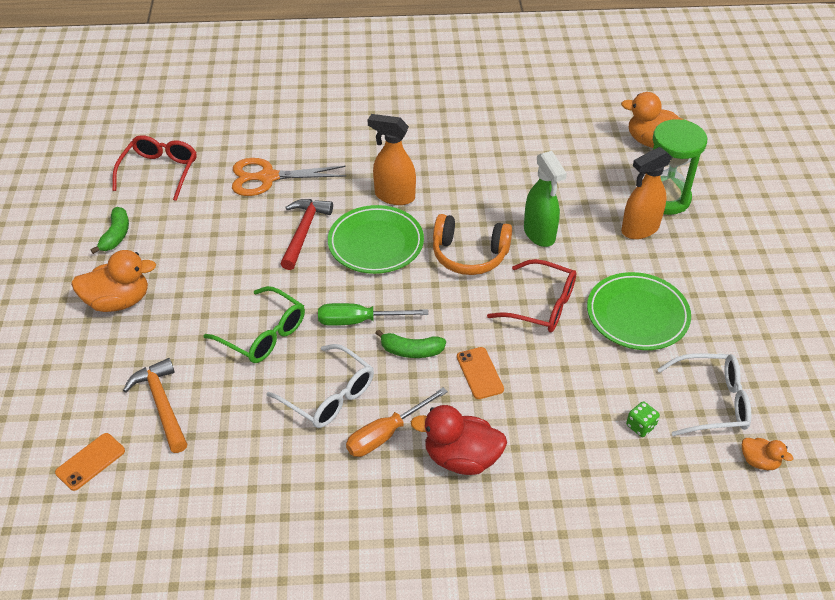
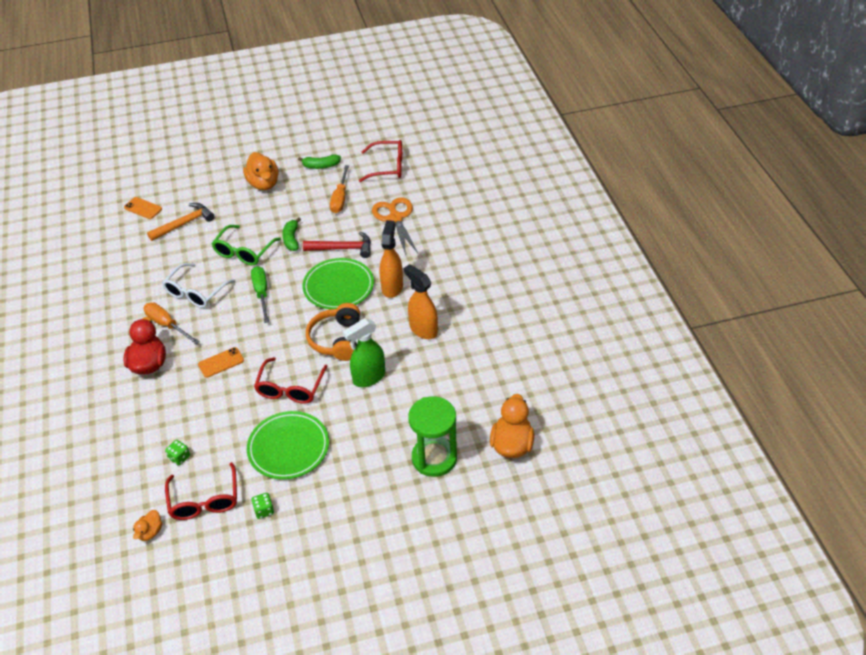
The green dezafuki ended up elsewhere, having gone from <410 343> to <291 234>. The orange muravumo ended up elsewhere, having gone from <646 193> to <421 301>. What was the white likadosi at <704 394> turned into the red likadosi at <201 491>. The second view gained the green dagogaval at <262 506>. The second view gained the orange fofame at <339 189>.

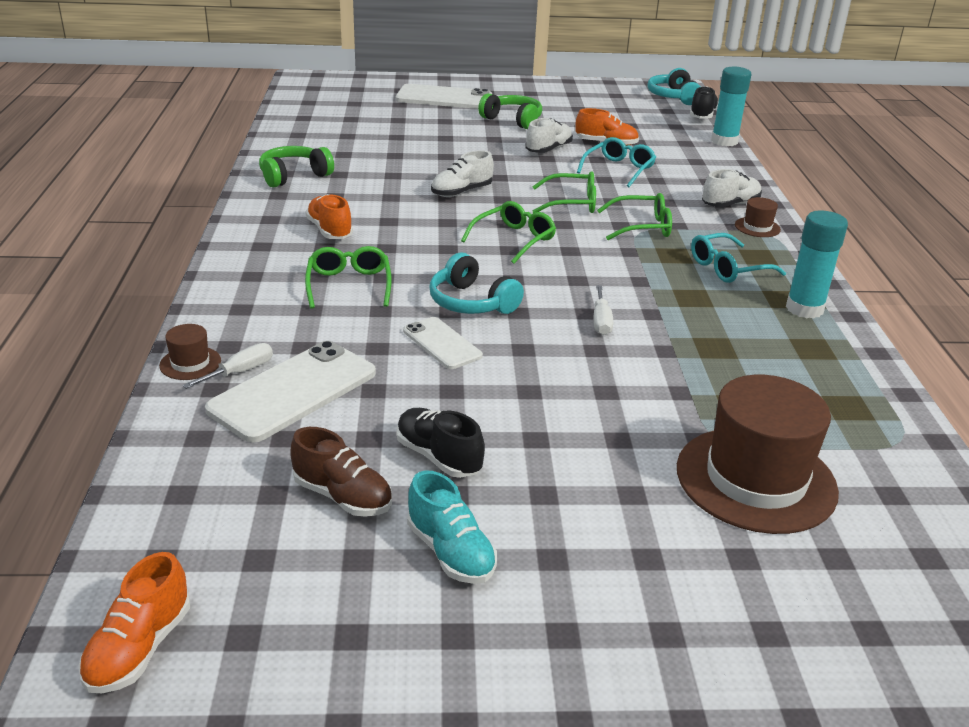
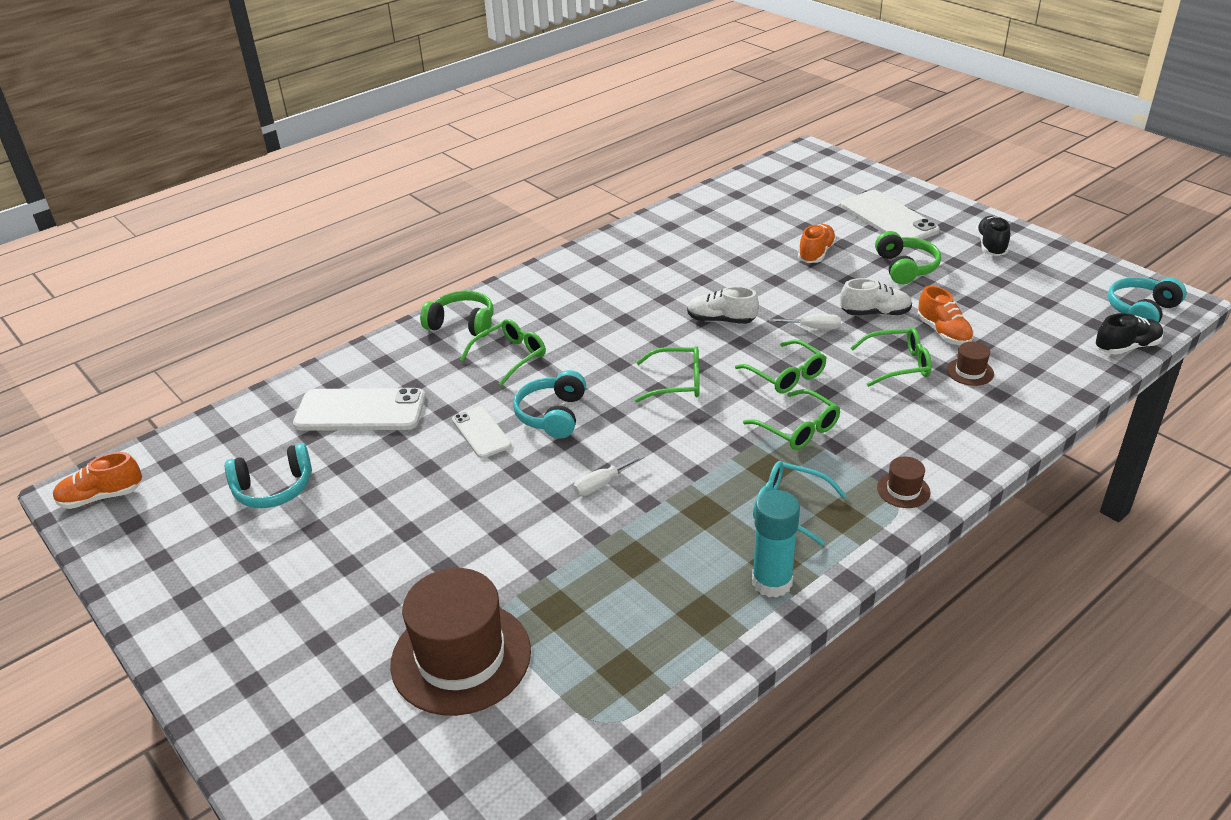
The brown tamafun ended up elsewhere, having gone from <190 352> to <970 364>. The white fofame ended up elsewhere, having gone from <227 366> to <805 321>. The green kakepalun ended up elsewhere, having gone from <296 166> to <456 313>. Where the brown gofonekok stood at <341 472>, the turquoise kakepalun came to stand at <268 475>. The orange gofonekok ended up elsewhere, having gone from <329 216> to <817 243>. The black gofonekok ended up elsewhere, having gone from <440 443> to <993 236>. The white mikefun at <443 343> ended up facing another way, 45 degrees counterclockwise from before. The second view lost the turquoise gofonekok at <452 527>. What was the turquoise likadosi at <616 162> turned into the green likadosi at <891 357>. The second view lost the white gofonekok at <732 188>. The second view lost the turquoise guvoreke at <731 106>.

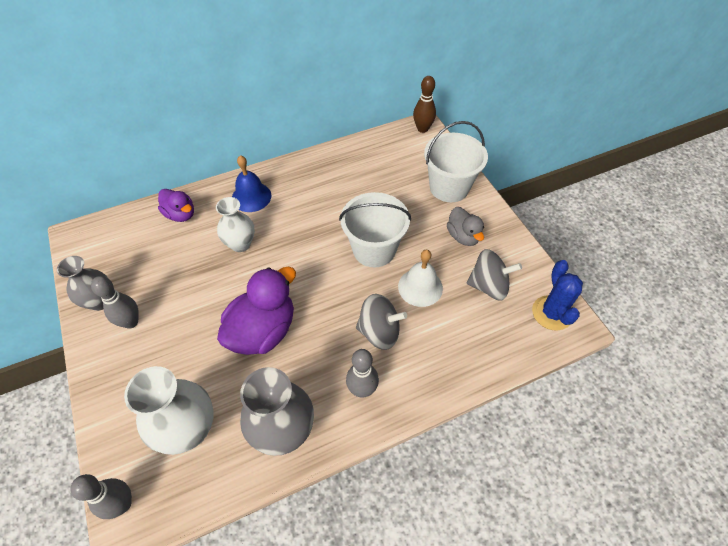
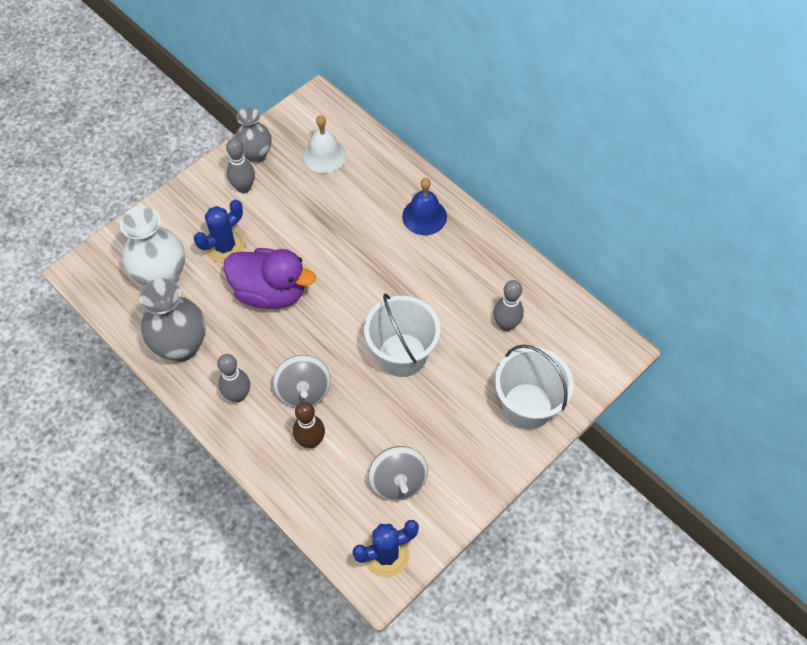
The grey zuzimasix ended up elsewhere, having gone from <101 496> to <509 305>. The second view lost the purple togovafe at <176 205>. The second view lost the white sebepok at <235 224>. The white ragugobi ended up elsewhere, having gone from <420 278> to <325 144>. The brown zuzimasix ended up elsewhere, having gone from <424 104> to <309 425>. The second view lost the grey togovafe at <465 226>. The second view gained the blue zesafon at <219 231>.

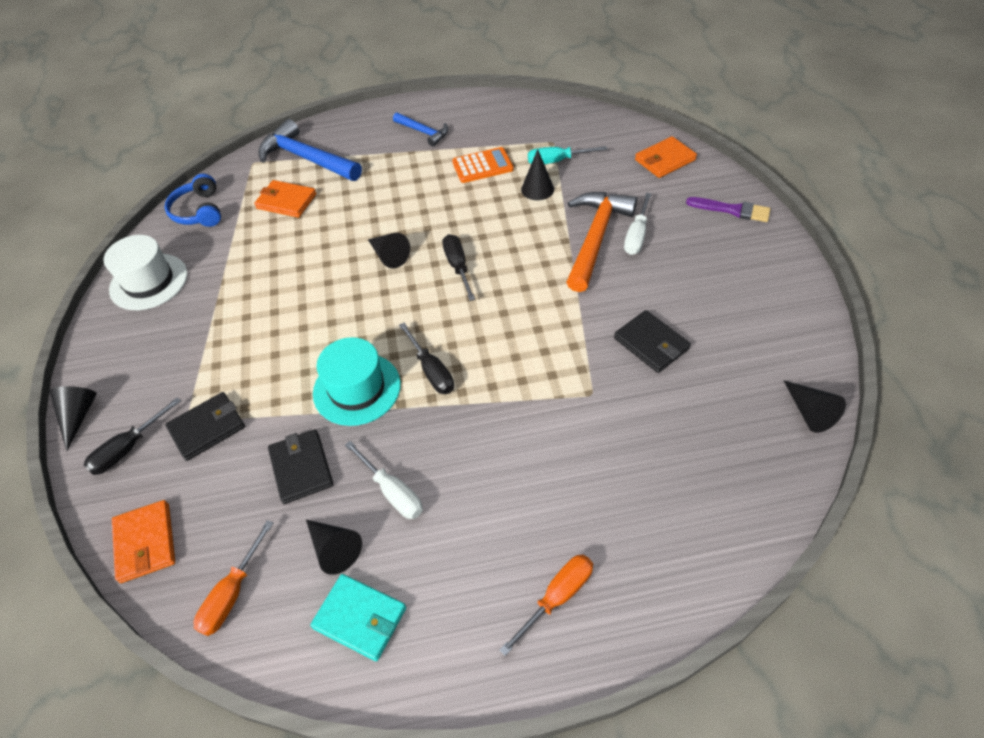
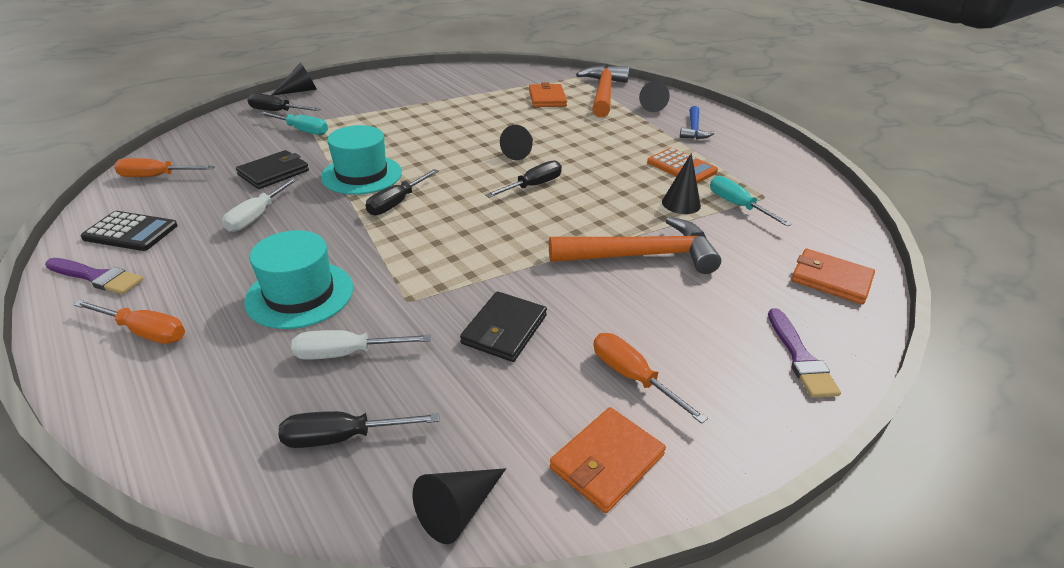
The second view lost the white tamafun at <146 272>. The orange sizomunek ended up elsewhere, having gone from <143 541> to <608 460>. The second view lost the blue kakepalun at <193 200>. Where the black sizomunek stood at <205 426>, the turquoise fofame came to stand at <293 123>. What was the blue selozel at <310 150> turned into the orange selozel at <602 91>. The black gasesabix ended up elsewhere, having gone from <334 547> to <654 96>. Where the turquoise sizomunek stood at <358 617>, the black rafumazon came to stand at <129 231>. The white fofame ended up elsewhere, having gone from <637 224> to <361 345>. The second view gained the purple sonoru at <94 276>. The second view gained the turquoise tamafun at <298 279>. The second view gained the black fofame at <359 429>. The second view gained the orange fofame at <650 378>.

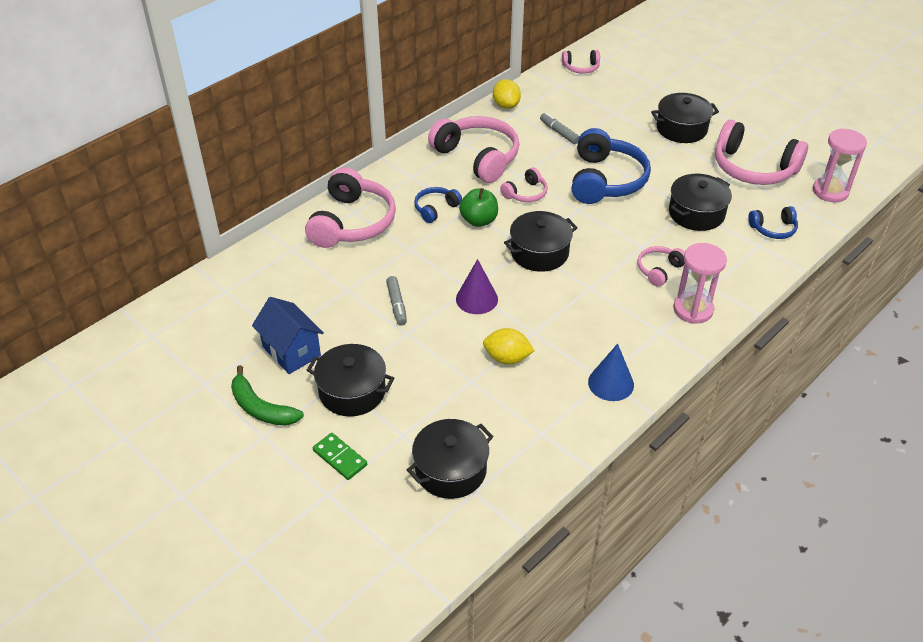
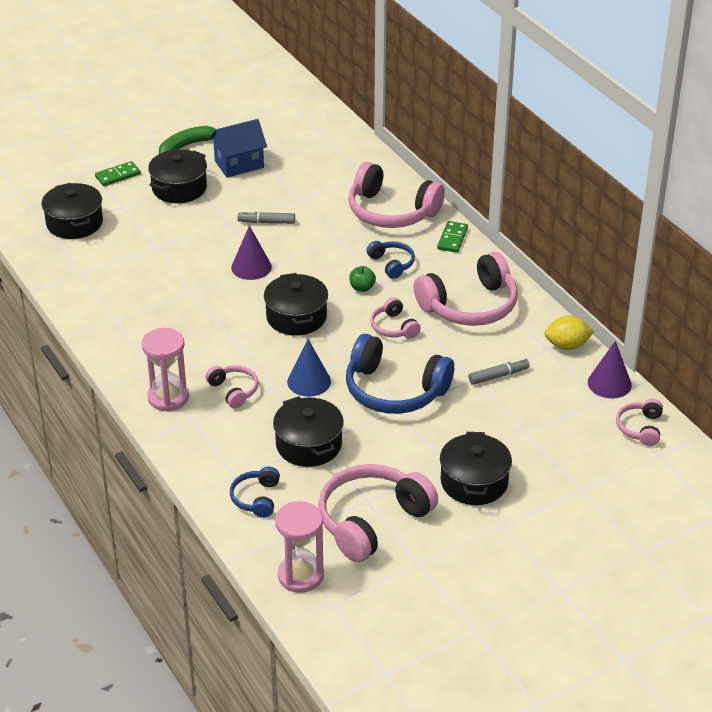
The size of the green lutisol at <478 207> changed by a factor of 0.65. The second view lost the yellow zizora at <509 346>. The blue gasesabix ended up elsewhere, having gone from <611 372> to <309 368>. The second view gained the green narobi at <452 237>. The second view gained the purple gasesabix at <610 369>.

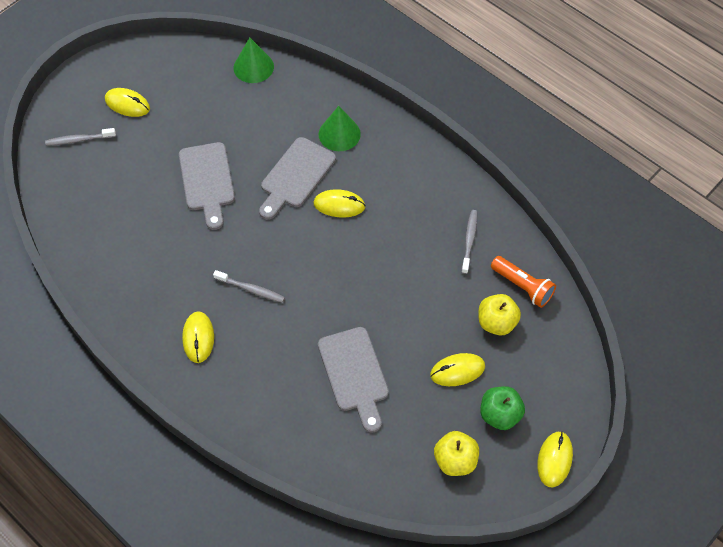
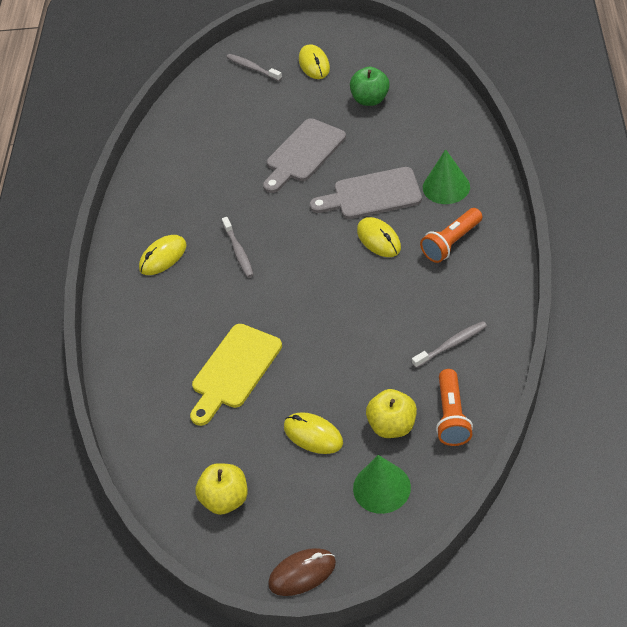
The green gasesabix ended up elsewhere, having gone from <254 60> to <382 484>. What was the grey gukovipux at <353 380> turned into the yellow gukovipux at <236 375>. The green lutisol ended up elsewhere, having gone from <502 408> to <369 86>. What was the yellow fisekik at <555 459> turned into the brown fisekik at <302 572>. The second view gained the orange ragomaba at <451 235>.

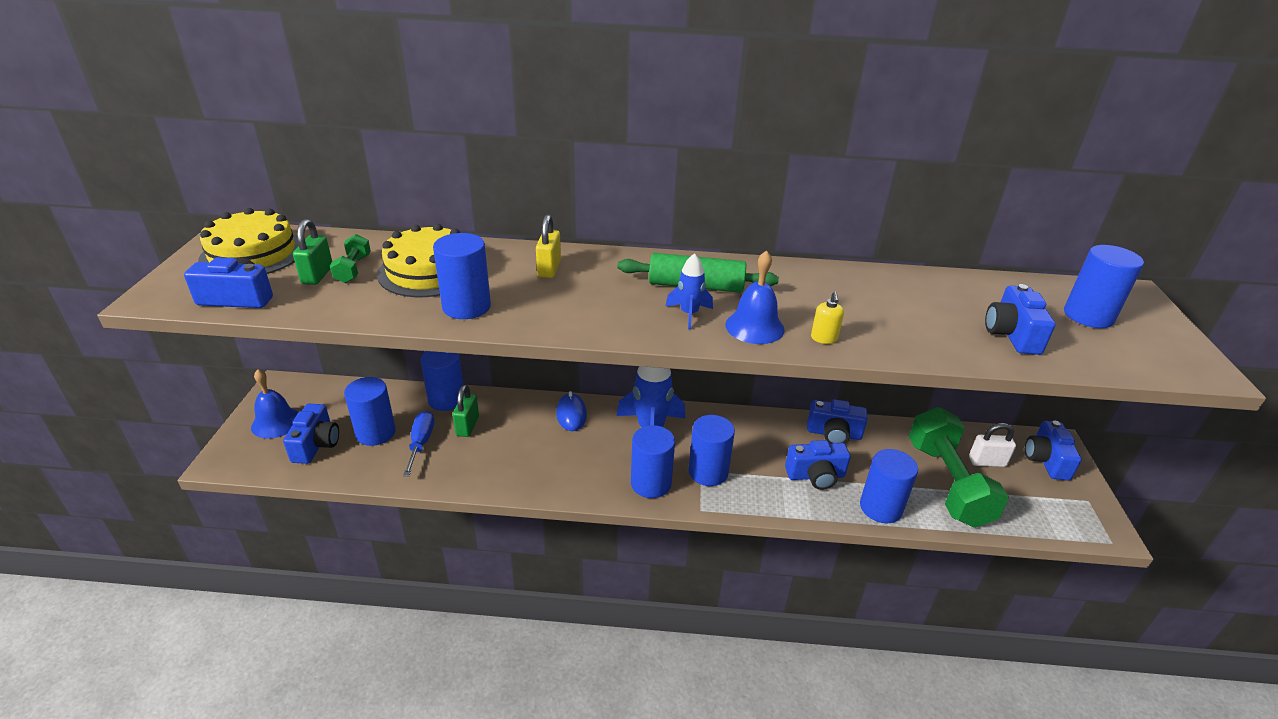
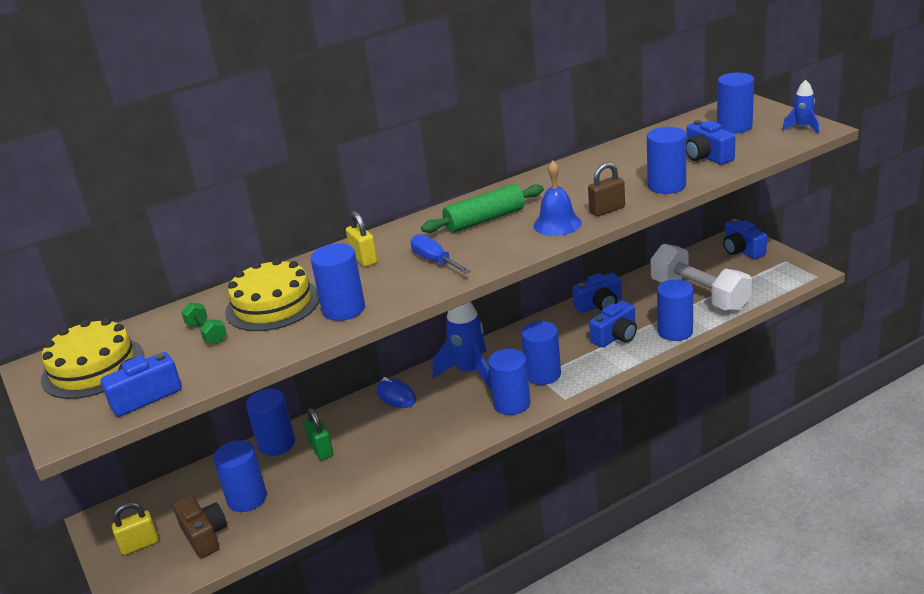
Where the blue ragugobi stood at <274 404>, the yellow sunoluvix came to stand at <135 528>. What was the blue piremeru at <311 434> turned into the brown piremeru at <200 526>. The second view lost the green sunoluvix at <312 252>. The blue fofame ended up elsewhere, having gone from <418 443> to <440 254>. The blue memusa ended up elsewhere, having gone from <689 291> to <800 107>. Where the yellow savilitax stood at <827 318>, the brown sunoluvix came to stand at <606 189>. What was the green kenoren at <959 467> turned into the white kenoren at <701 278>. The second view lost the white sunoluvix at <992 445>. The second view gained the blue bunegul at <666 160>.

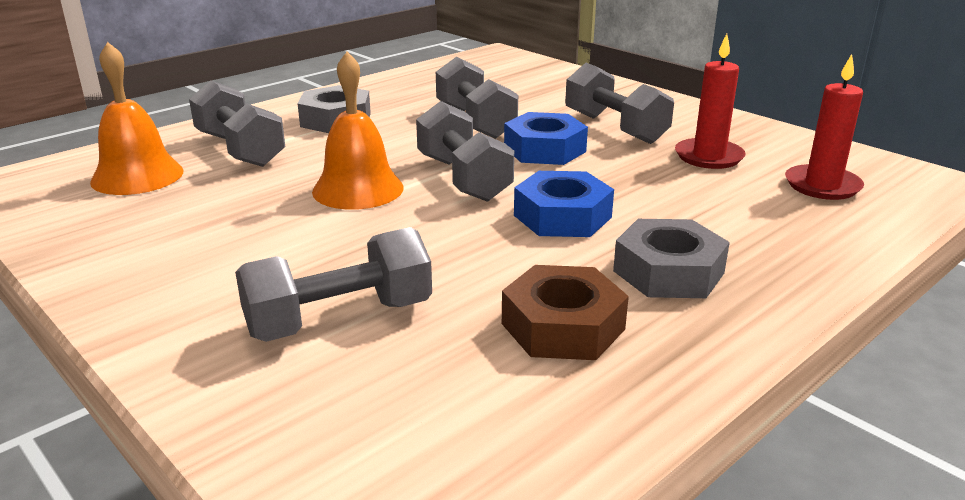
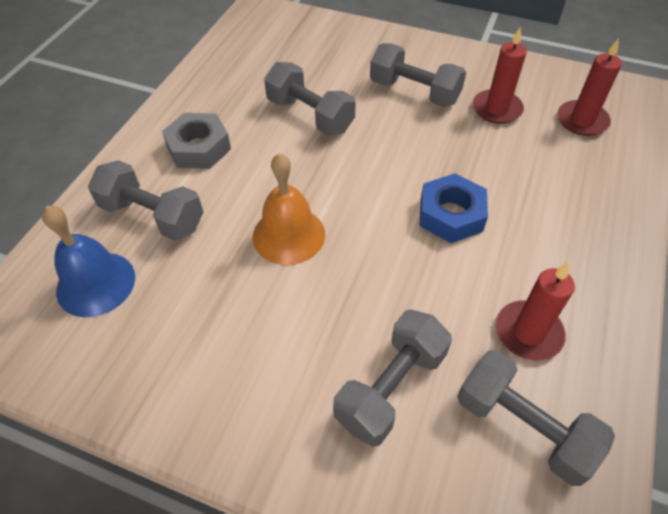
What was the orange ragugobi at <137 118> turned into the blue ragugobi at <88 261>. The grey kenoren ended up elsewhere, having gone from <465 151> to <536 418>. Where the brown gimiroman stood at <565 312>, the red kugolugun came to stand at <535 311>. The second view lost the blue gimiroman at <546 138>. The second view lost the grey gimiroman at <671 258>.

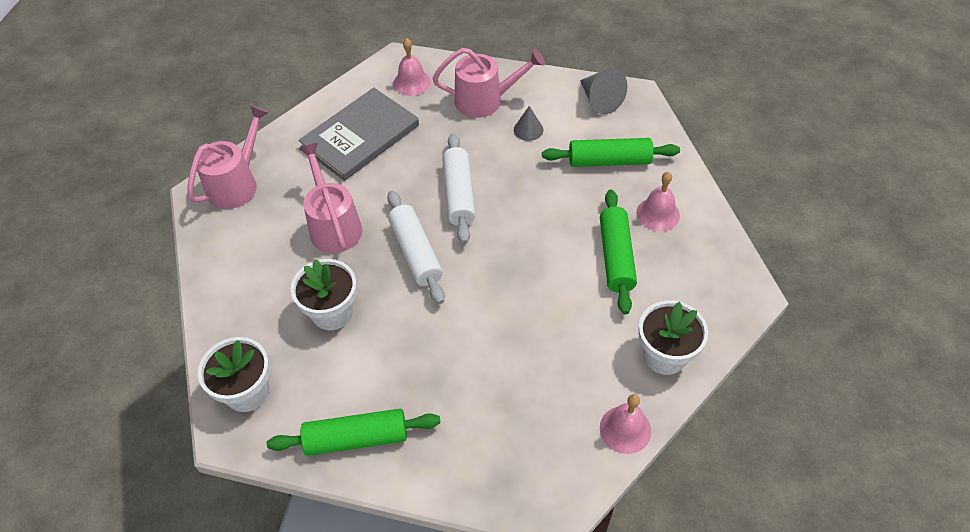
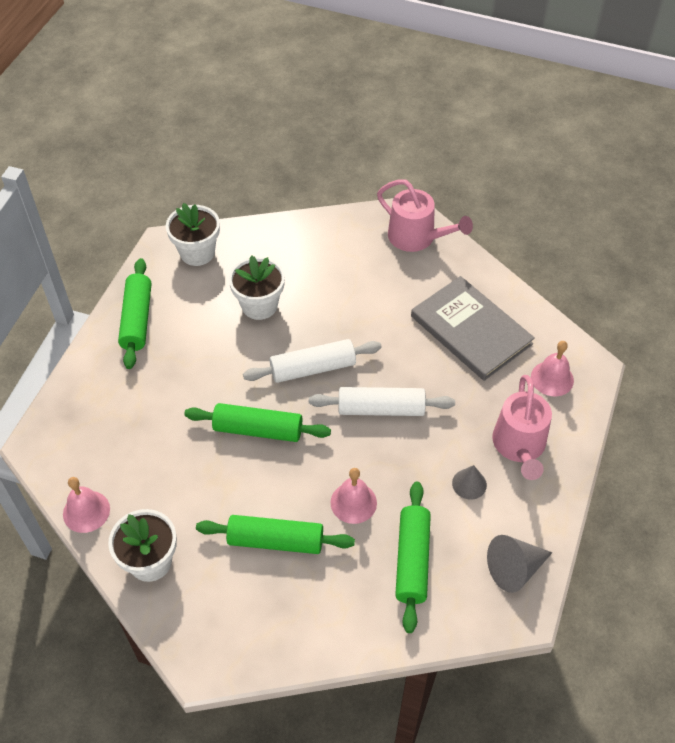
The second view lost the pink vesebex at <330 198>. The pink ragugobi ended up elsewhere, having gone from <658 201> to <354 496>. The second view gained the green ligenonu at <257 422>.

